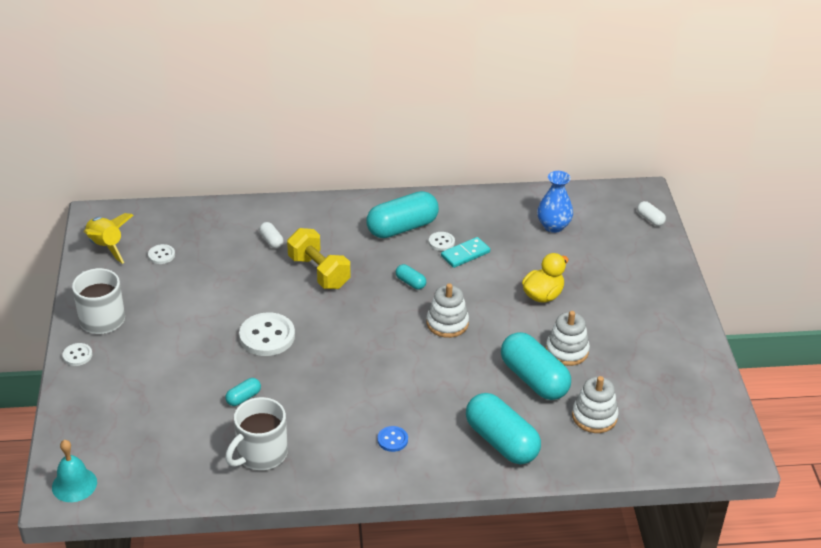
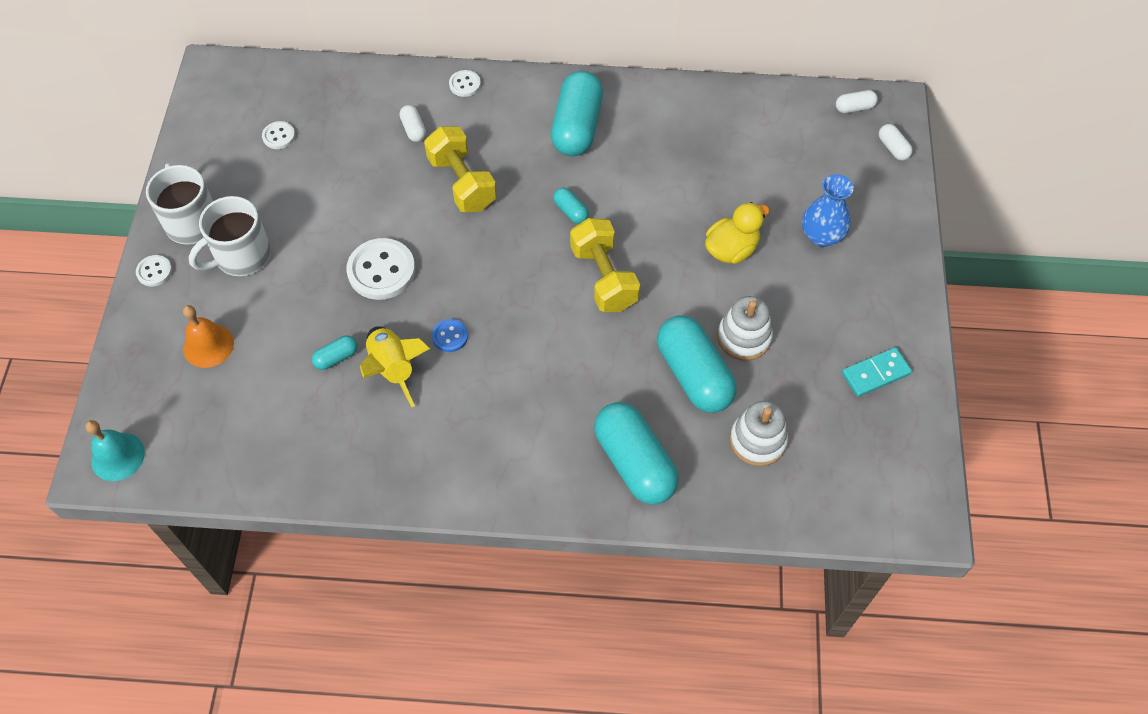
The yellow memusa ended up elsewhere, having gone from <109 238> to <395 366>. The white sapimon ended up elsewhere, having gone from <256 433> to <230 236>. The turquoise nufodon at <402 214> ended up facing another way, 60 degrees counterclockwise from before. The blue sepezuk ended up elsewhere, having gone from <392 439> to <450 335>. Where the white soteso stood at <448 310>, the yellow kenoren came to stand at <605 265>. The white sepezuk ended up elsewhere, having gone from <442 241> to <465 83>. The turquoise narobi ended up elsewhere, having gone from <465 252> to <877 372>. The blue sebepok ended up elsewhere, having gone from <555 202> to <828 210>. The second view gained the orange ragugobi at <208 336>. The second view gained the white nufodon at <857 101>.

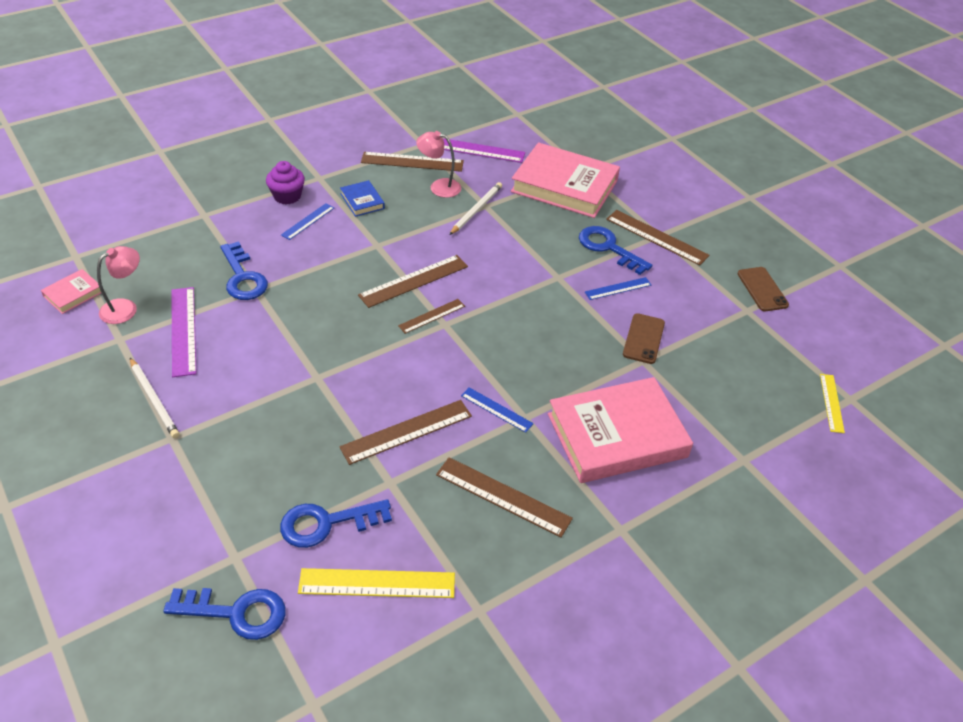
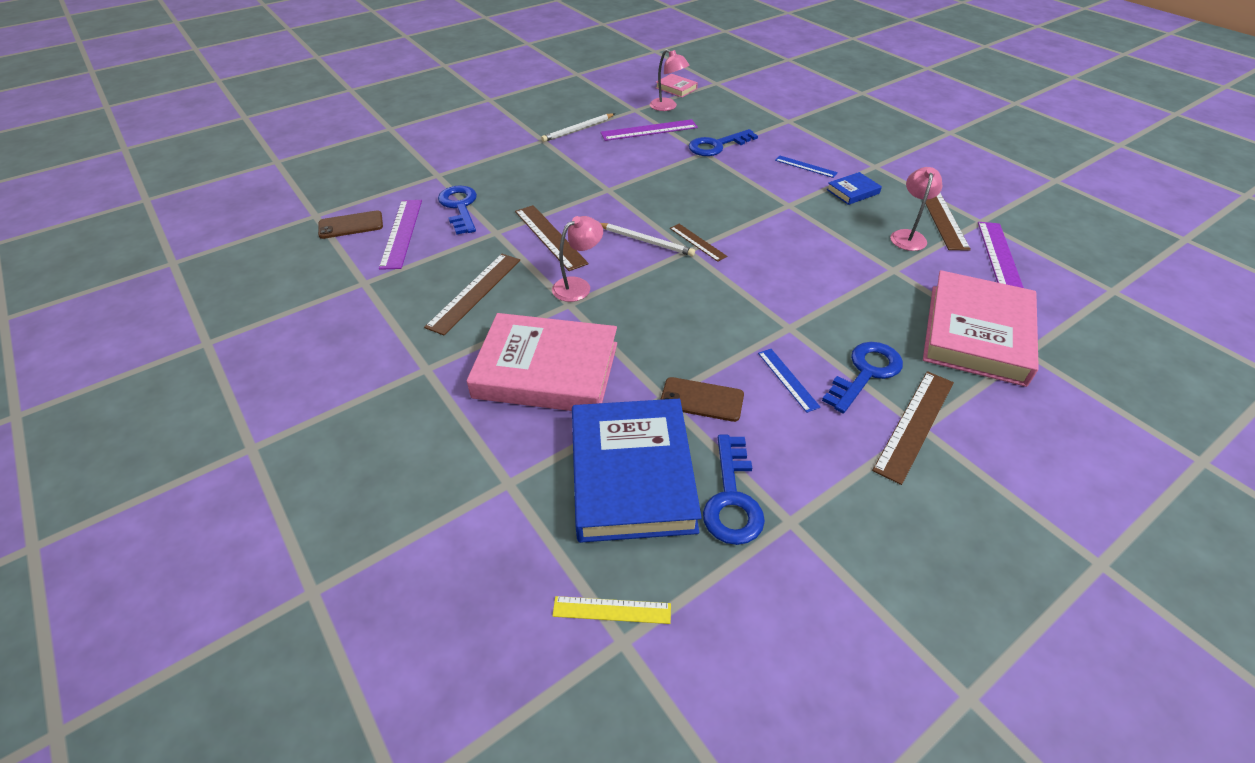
The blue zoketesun ended up elsewhere, having gone from <224 614> to <734 490>. The second view lost the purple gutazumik at <285 182>. What was the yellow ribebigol at <376 583> turned into the purple ribebigol at <400 235>. The second view lost the brown ribebigol at <413 281>. The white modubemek ended up elsewhere, having gone from <475 208> to <648 239>. Where the blue ribebigol stood at <497 410>, the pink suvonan came to stand at <577 259>. The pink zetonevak at <620 430> ended up facing another way, 60 degrees counterclockwise from before. The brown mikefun ended up elsewhere, having gone from <763 289> to <350 224>. The second view gained the blue zetonevak at <637 471>.

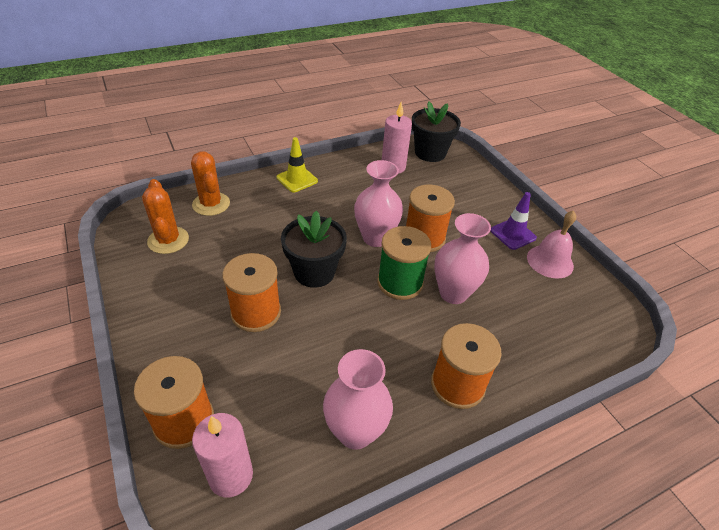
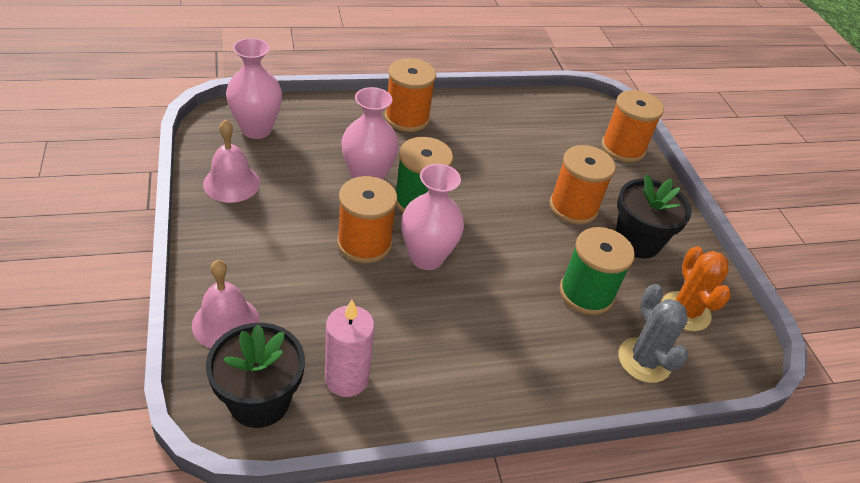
What was the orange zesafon at <210 184> turned into the grey zesafon at <653 333>. The second view lost the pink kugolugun at <222 455>. The second view lost the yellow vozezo at <297 164>. The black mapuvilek ended up elsewhere, having gone from <314 249> to <654 216>. The pink sebepok ended up elsewhere, having gone from <358 399> to <254 88>. The second view lost the purple vozezo at <514 221>. The second view gained the pink ragugobi at <226 304>. The second view gained the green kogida at <597 271>.

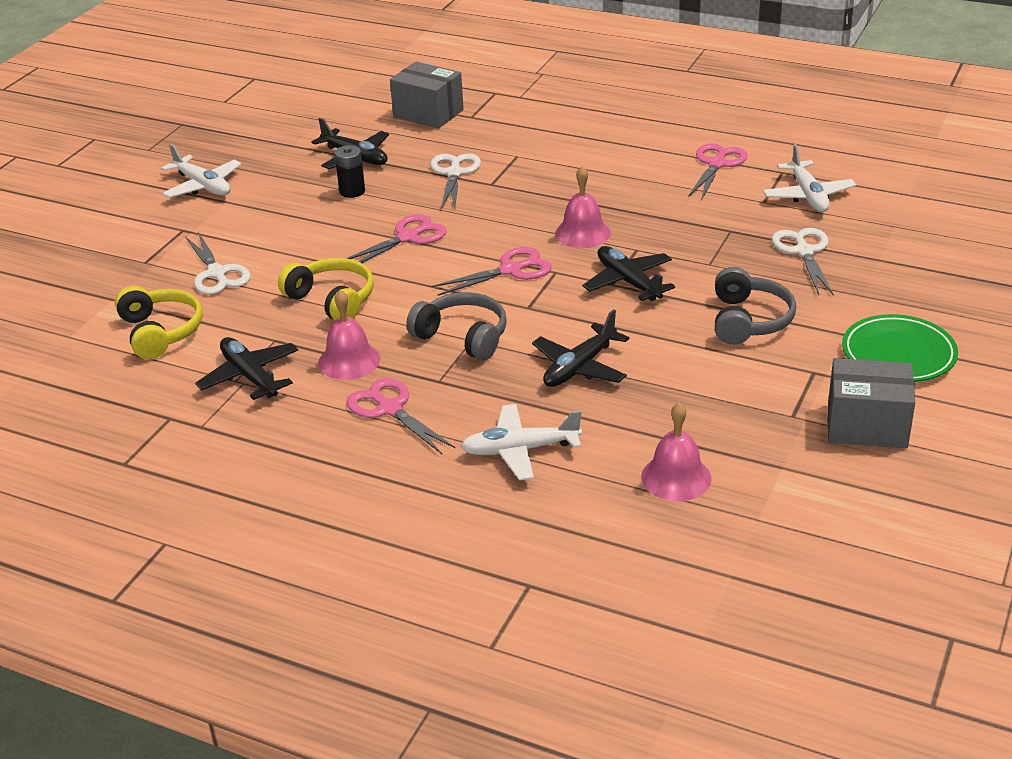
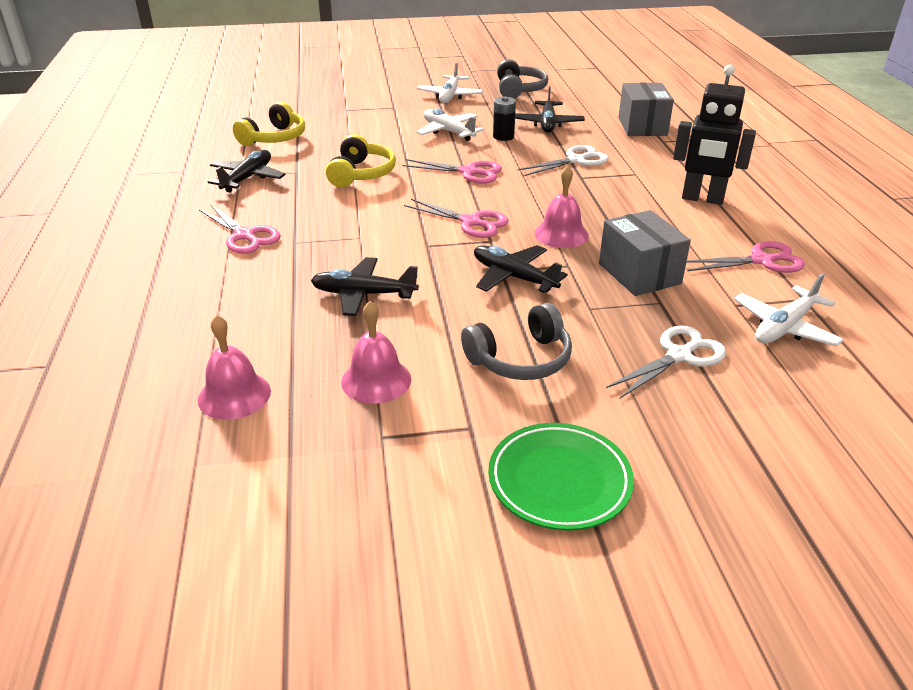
The second view lost the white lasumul at <218 263>. The pink ragugobi ended up elsewhere, having gone from <349 335> to <376 352>. The pink lasumul at <401 416> ended up facing another way, 120 degrees clockwise from before. The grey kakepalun ended up elsewhere, having gone from <456 326> to <522 79>. The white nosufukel ended up elsewhere, having gone from <521 442> to <450 124>. The black nosufukel at <629 273> ended up facing another way, 75 degrees counterclockwise from before. The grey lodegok ended up elsewhere, having gone from <871 403> to <645 253>. The second view gained the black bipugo at <714 135>.

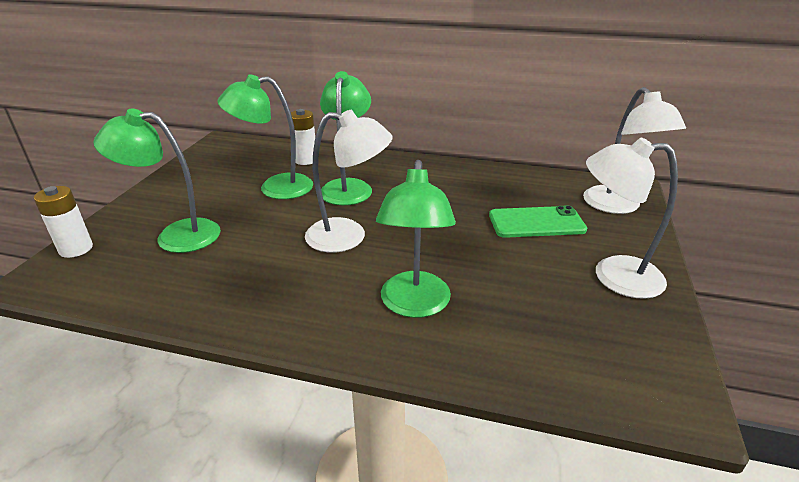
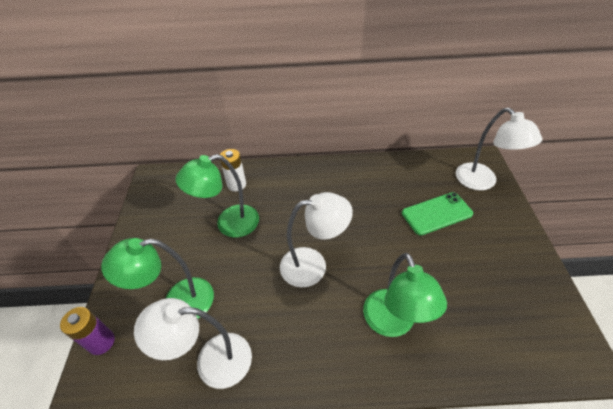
What was the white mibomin at <63 222> turned into the purple mibomin at <87 331>. The second view lost the green suvonan at <346 138>. The white suvonan ended up elsewhere, having gone from <632 218> to <193 343>.

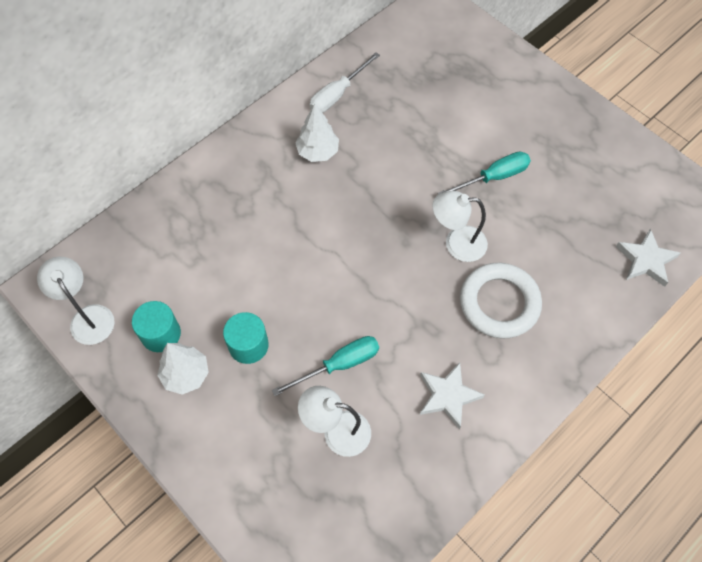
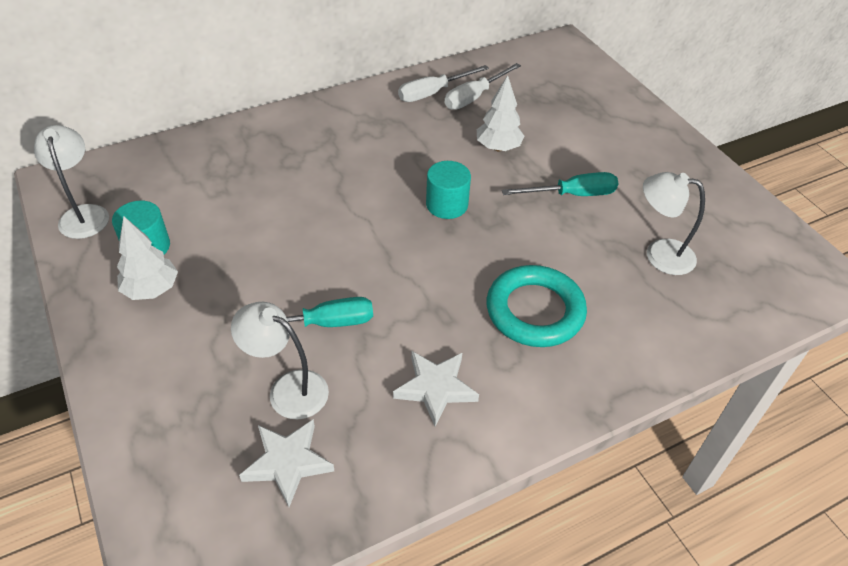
The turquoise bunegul ended up elsewhere, having gone from <246 338> to <448 190>. The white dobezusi ended up elsewhere, having gone from <317 132> to <501 113>. The white suvonan ended up elsewhere, having gone from <460 226> to <674 223>. What was the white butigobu at <501 301> turned into the turquoise butigobu at <537 306>. The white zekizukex ended up elsewhere, having gone from <648 257> to <286 463>. The second view gained the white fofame at <483 86>.

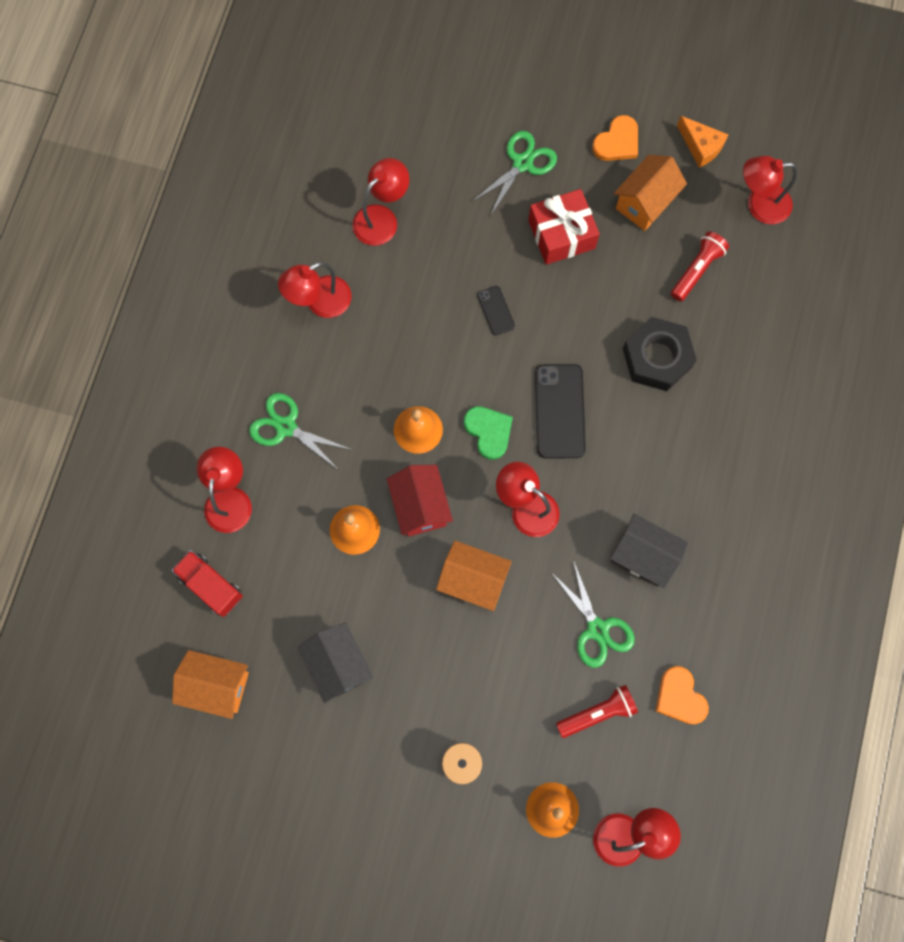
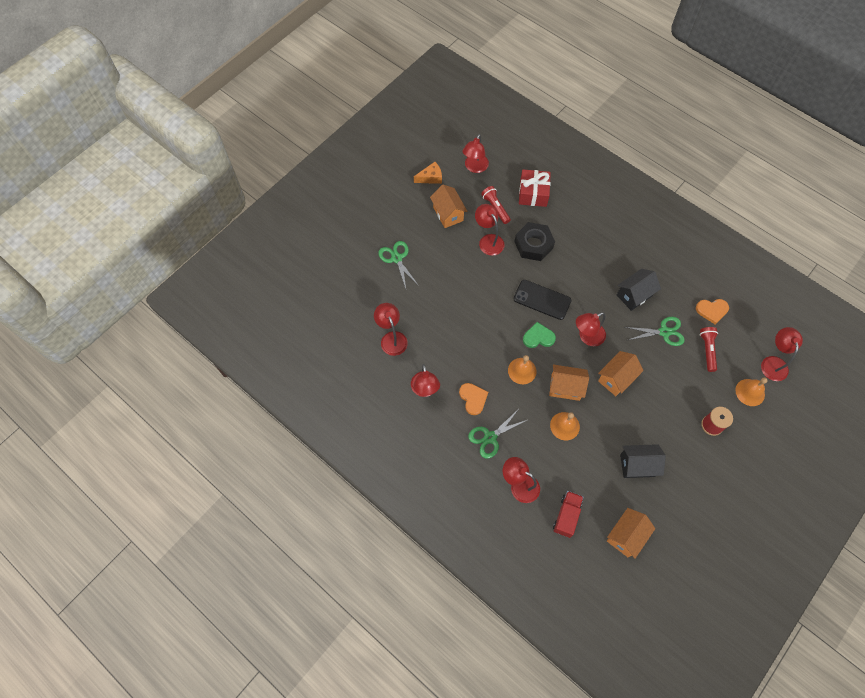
The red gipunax at <207 583> ended up facing another way, 135 degrees clockwise from before. What was the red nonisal at <420 501> turned into the orange nonisal at <569 383>. The second view lost the black mikefun at <496 310>. The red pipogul ended up elsewhere, having gone from <564 227> to <535 188>. The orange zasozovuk ended up elsewhere, having gone from <615 138> to <473 399>. The second view gained the red suvonan at <490 230>.

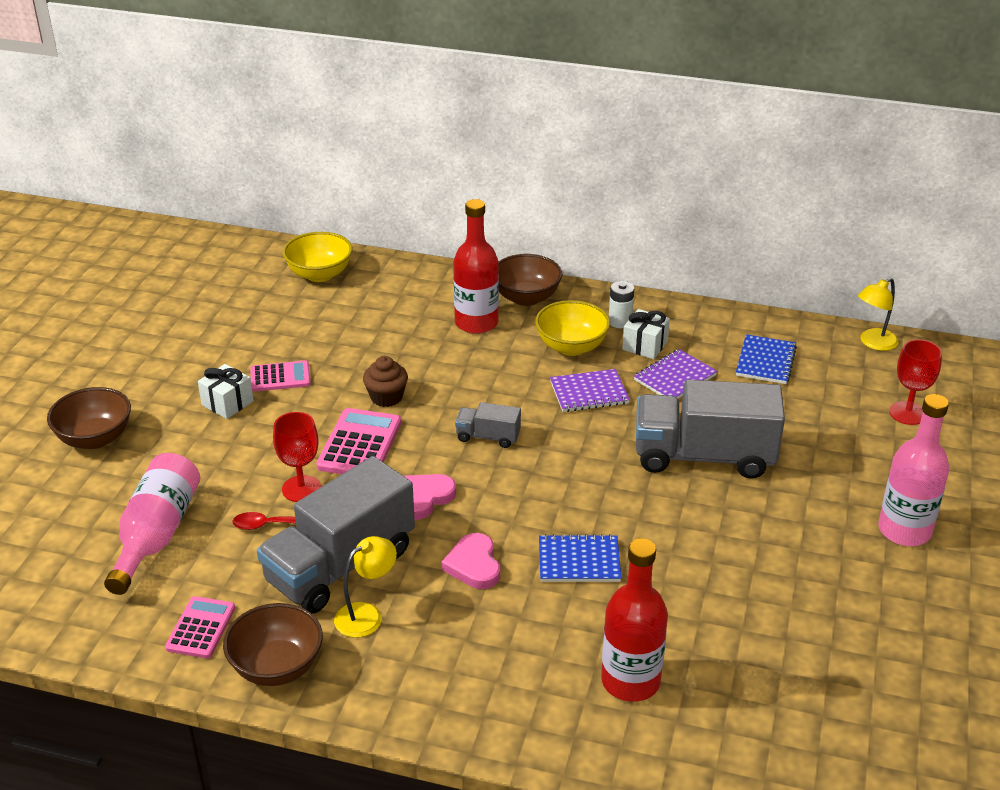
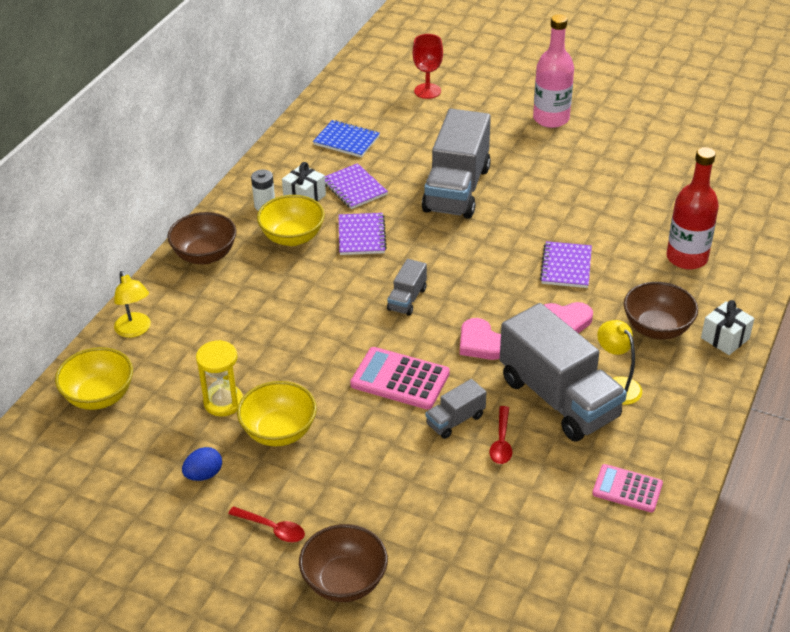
The second view lost the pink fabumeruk at <152 524>. The white pipogul ended up elsewhere, having gone from <226 391> to <728 327>. The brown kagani ended up elsewhere, having gone from <273 644> to <661 310>. Where the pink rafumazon stood at <280 376>, the yellow kagani came to stand at <277 413>. Where the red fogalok stood at <297 457>, the grey gipunax came to stand at <455 409>. The second view lost the brown gutazumik at <385 381>. The second view lost the red fabumeruk at <476 266>. What was the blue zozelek at <580 558> turned into the purple zozelek at <566 264>. The yellow suvonan ended up elsewhere, having gone from <878 314> to <132 304>. The second view gained the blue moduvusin at <202 464>. The second view gained the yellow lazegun at <219 378>. The second view gained the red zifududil at <266 524>.

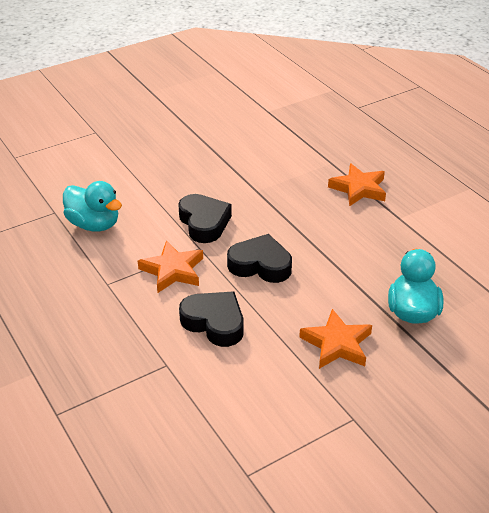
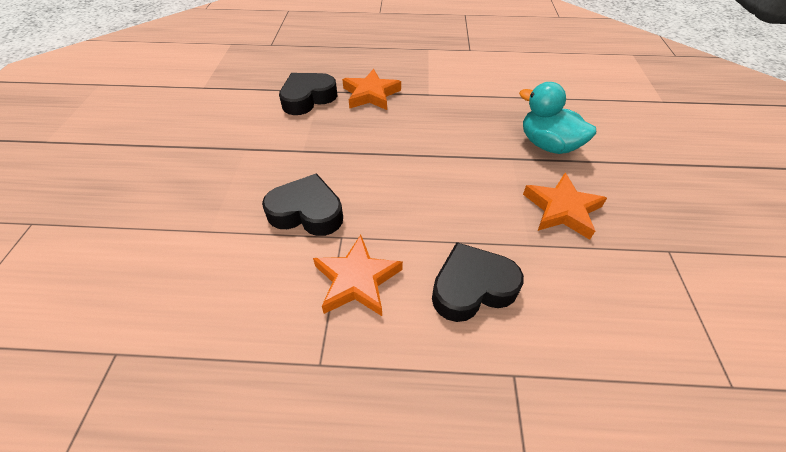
The second view lost the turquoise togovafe at <92 206>. The black zasozovuk ended up elsewhere, having gone from <259 258> to <308 94>.

